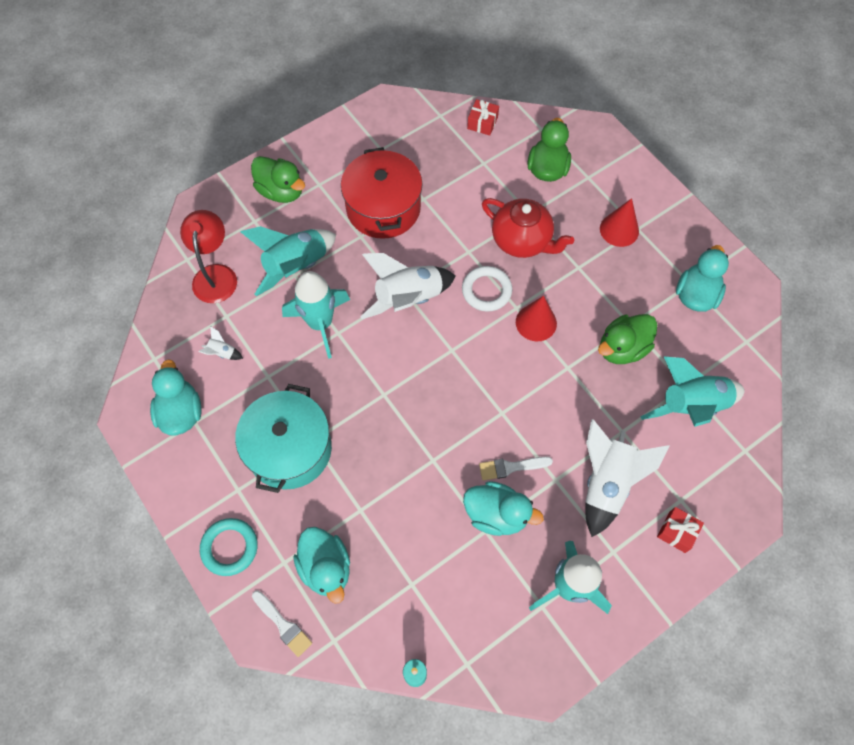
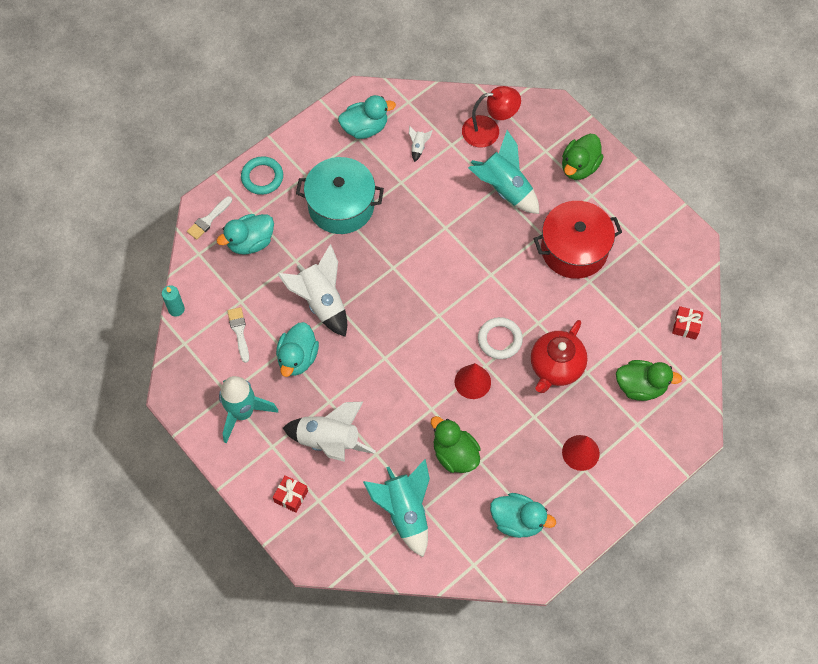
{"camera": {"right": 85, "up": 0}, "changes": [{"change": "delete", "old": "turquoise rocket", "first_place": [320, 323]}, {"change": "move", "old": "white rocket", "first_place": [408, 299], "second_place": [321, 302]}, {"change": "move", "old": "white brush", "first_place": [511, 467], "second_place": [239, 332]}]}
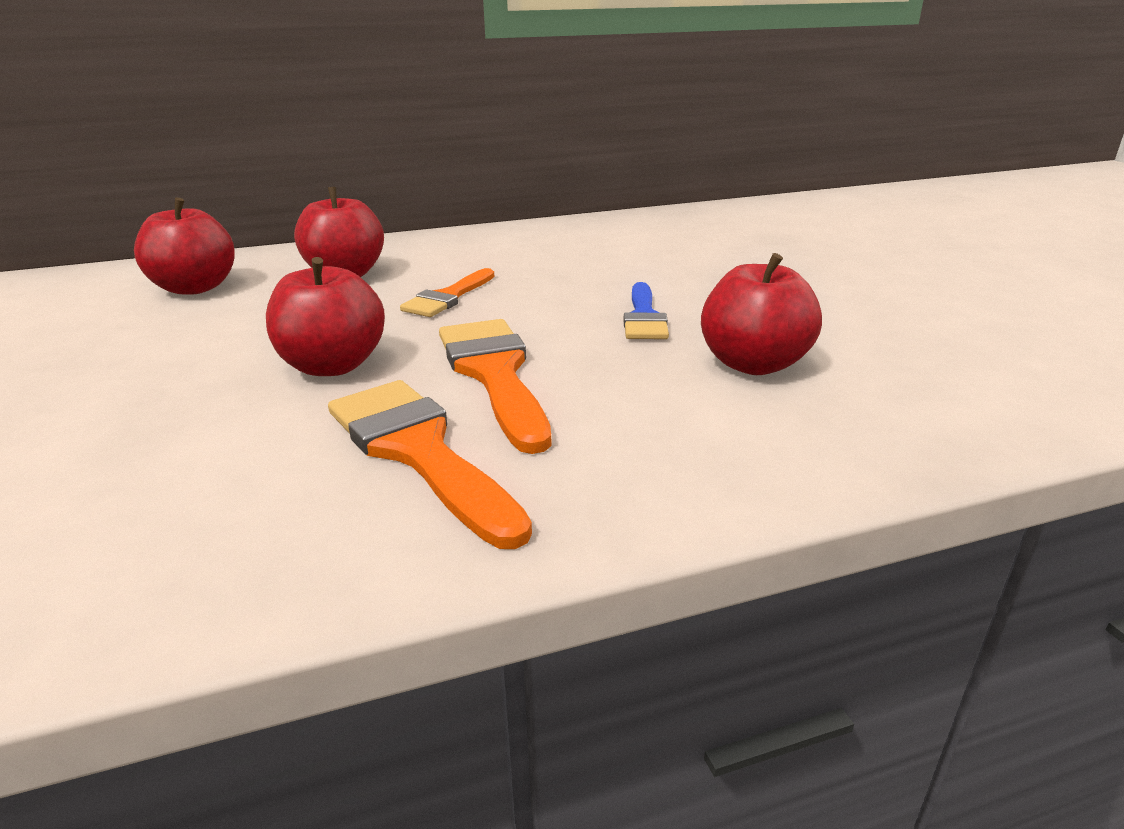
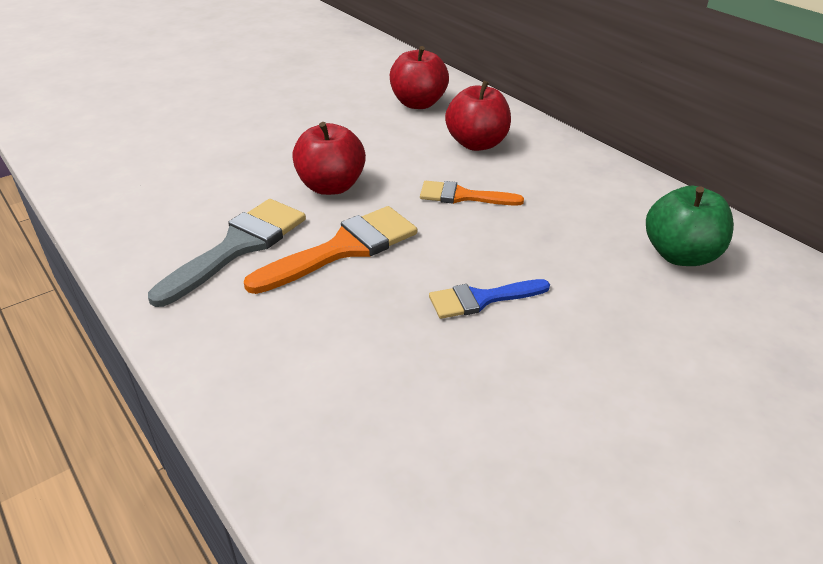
{"camera": {"right": 70, "up": 10}, "changes": [{"change": "recolor", "old": "orange brush", "new": "grey brush", "first_place": [418, 451], "second_place": [238, 246]}, {"change": "delete", "old": "red apple", "first_place": [753, 364]}, {"change": "insert", "new": "green apple", "second_place": [680, 255]}]}
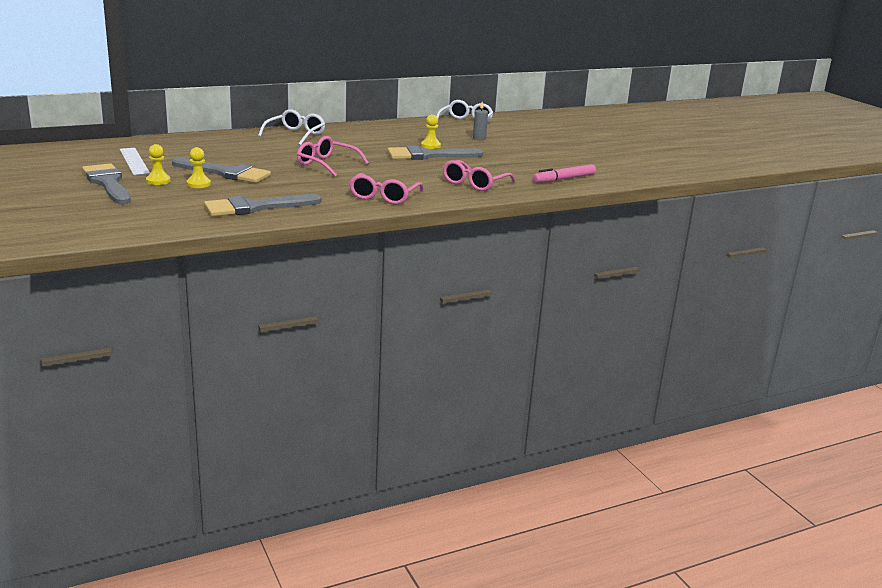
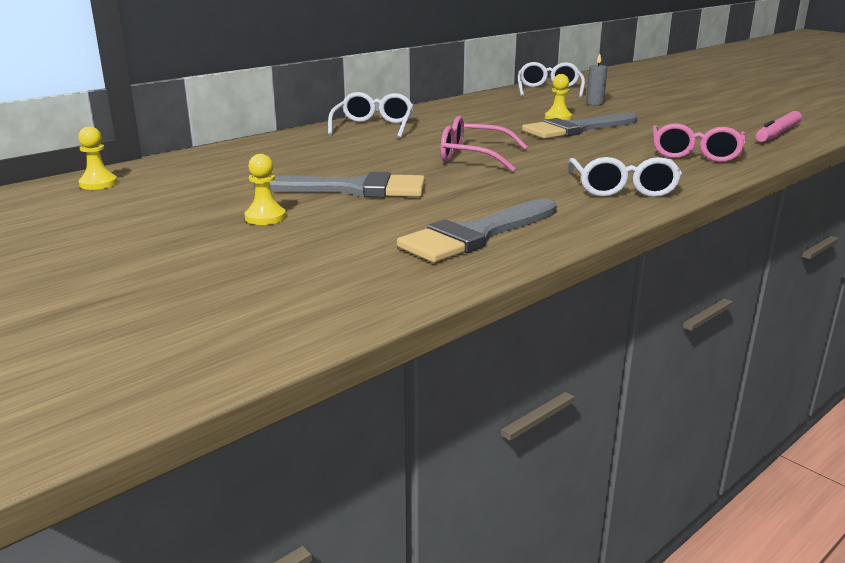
{"camera": {"right": -15, "up": 0}, "changes": [{"change": "delete", "old": "grey brush", "first_place": [108, 183]}, {"change": "delete", "old": "white ruler", "first_place": [134, 161]}, {"change": "move", "old": "yellow pawn", "first_place": [198, 184], "second_place": [98, 184]}, {"change": "recolor", "old": "pink glasses", "new": "white glasses", "first_place": [383, 197], "second_place": [622, 188]}]}
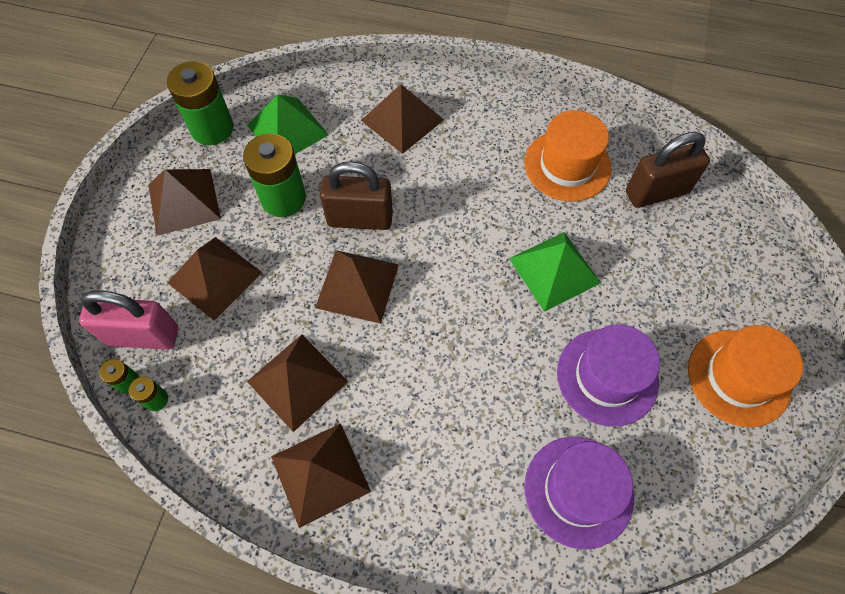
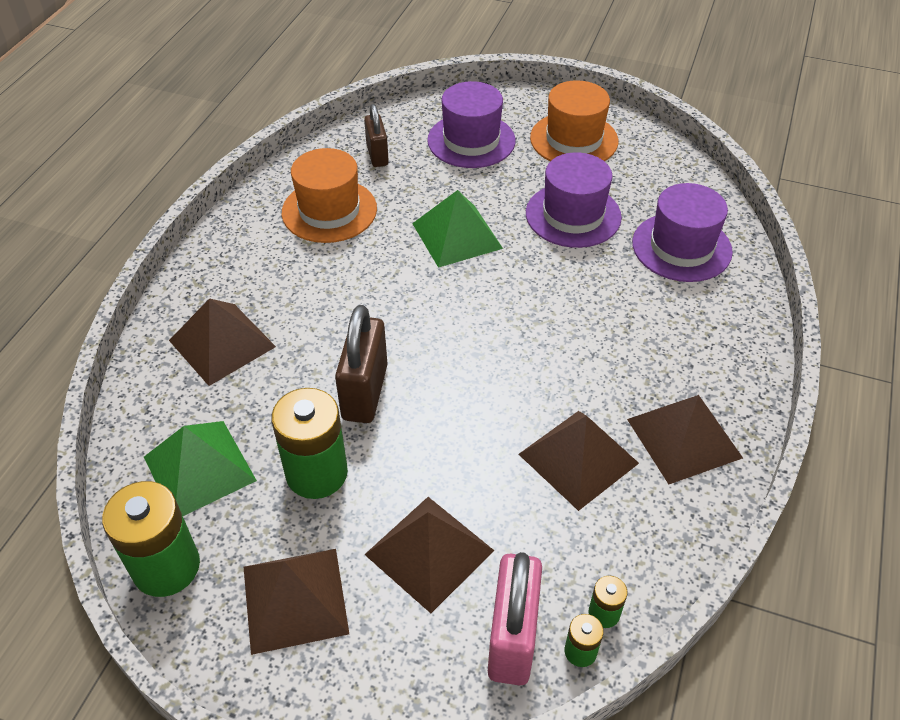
{"camera": {"right": -85, "up": -15}, "changes": [{"change": "delete", "old": "brown pyramid", "first_place": [357, 285]}, {"change": "resize", "old": "brown padlock", "first_place": [656, 192], "second_place": [377, 155], "factor": 0.63}, {"change": "insert", "new": "purple hat", "second_place": [471, 140]}]}
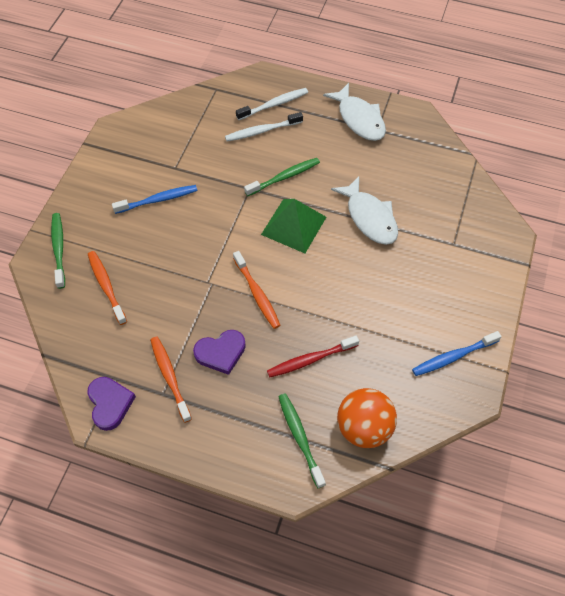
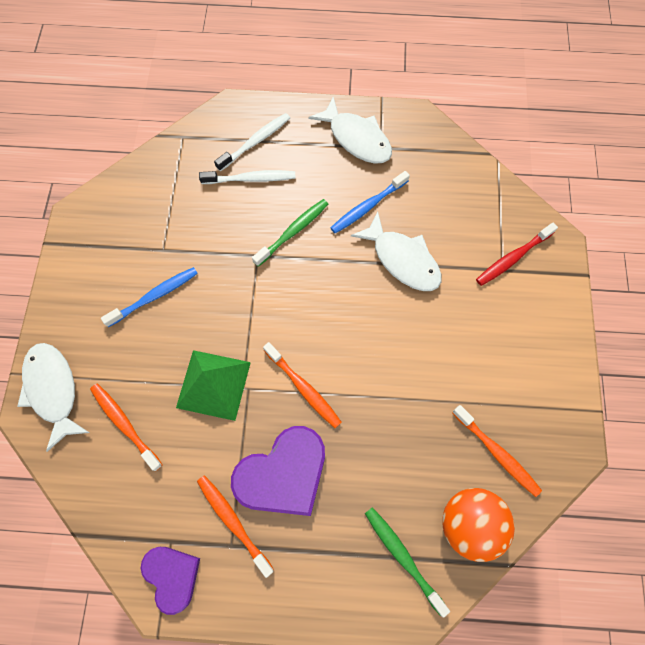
{"camera": {"right": -15, "up": 10}, "changes": [{"change": "replace", "old": "green toothbrush", "new": "white fish", "first_place": [59, 249], "second_place": [53, 390]}, {"change": "resize", "old": "purple heart", "first_place": [221, 352], "second_place": [283, 474], "factor": 1.61}, {"change": "rotate", "old": "white toothbrush", "first_place": [262, 131], "second_place": [251, 179], "degrees": -150}, {"change": "move", "old": "green pyramid", "first_place": [293, 225], "second_place": [213, 384]}, {"change": "move", "old": "red toothbrush", "first_place": [310, 360], "second_place": [513, 258]}, {"change": "move", "old": "blue toothbrush", "first_place": [453, 357], "second_place": [367, 206]}, {"change": "insert", "new": "orange toothbrush", "second_place": [497, 453]}]}
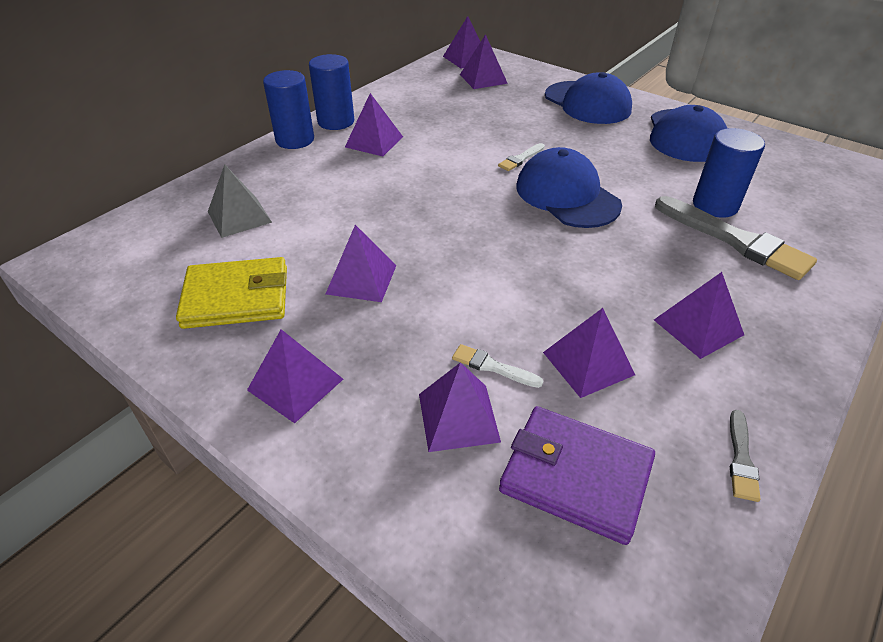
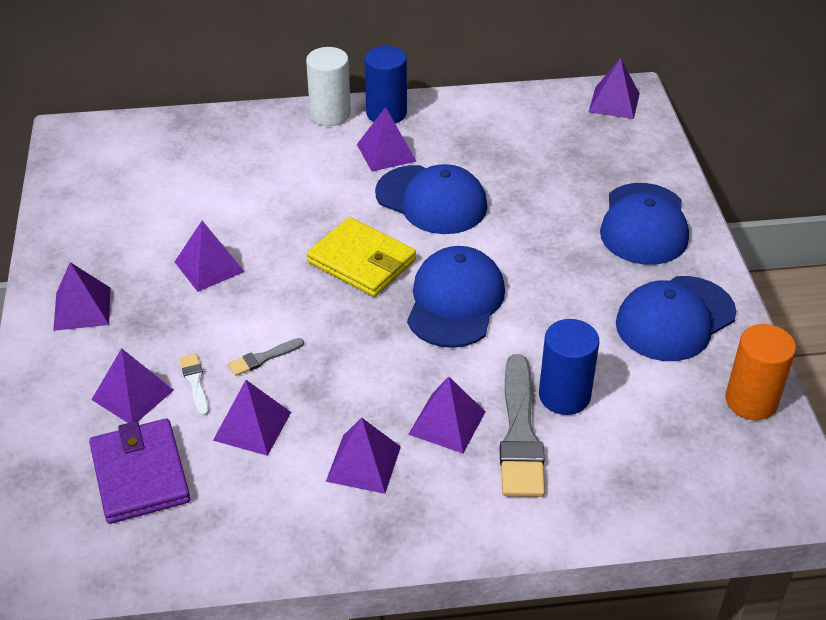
{"camera": {"right": 45, "up": 0}, "changes": [{"change": "move", "old": "yellow wallet", "first_place": [236, 297], "second_place": [361, 261]}, {"change": "delete", "old": "grey pyramid", "first_place": [239, 216]}, {"change": "recolor", "old": "blue cylinder", "new": "white cylinder", "first_place": [295, 140], "second_place": [330, 114]}, {"change": "move", "old": "purple pyramid", "first_place": [483, 79], "second_place": [447, 423]}, {"change": "delete", "old": "white brush", "first_place": [521, 159]}, {"change": "move", "old": "grey brush", "first_place": [741, 459], "second_place": [263, 358]}, {"change": "insert", "new": "blue cap", "second_place": [431, 200]}, {"change": "insert", "new": "orange cylinder", "second_place": [751, 401]}]}
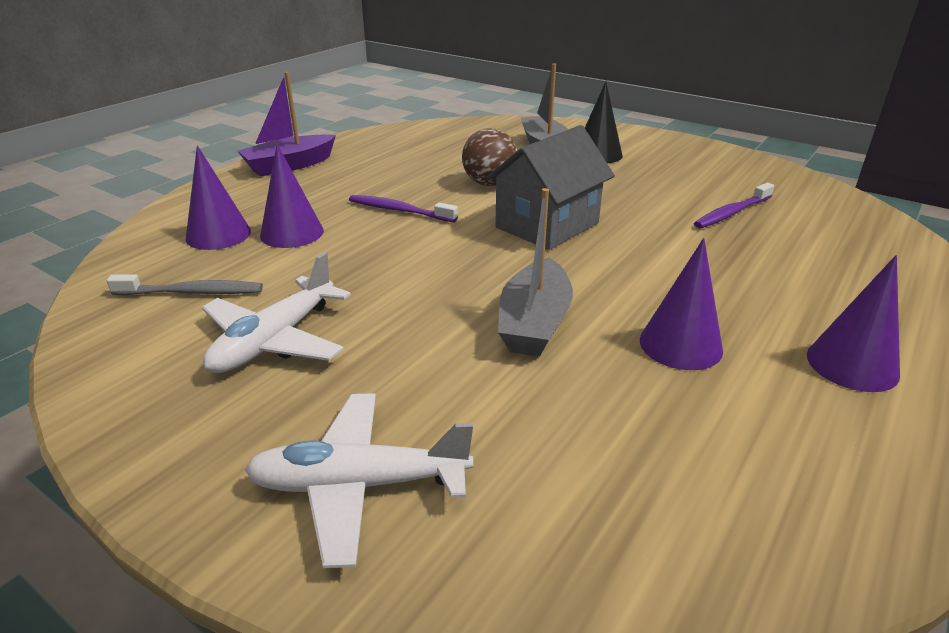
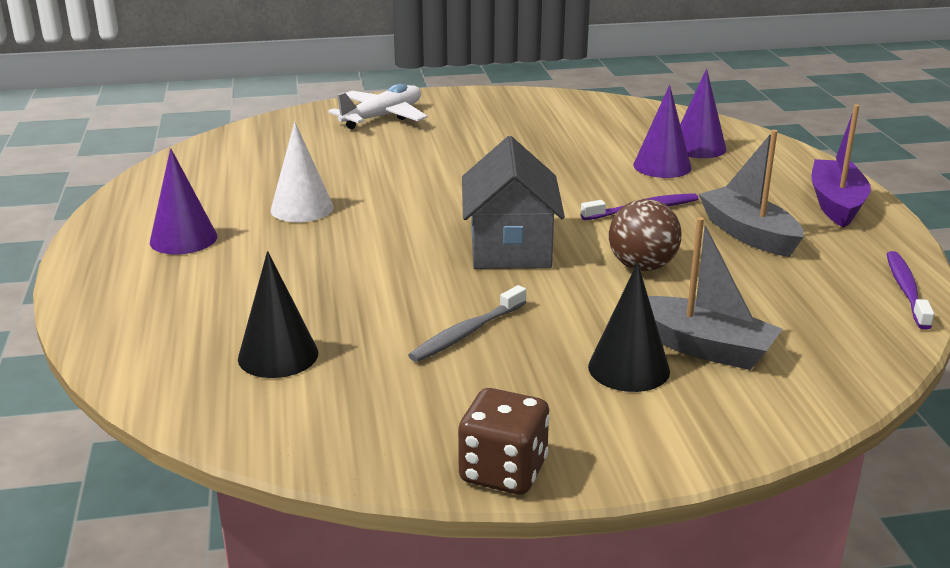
{"camera": {"right": 135, "up": -5}, "changes": [{"change": "move", "old": "grey toothbrush", "first_place": [192, 292], "second_place": [467, 333]}, {"change": "delete", "old": "white plane", "first_place": [275, 340]}, {"change": "move", "old": "grey boat", "first_place": [534, 323], "second_place": [748, 234]}, {"change": "recolor", "old": "purple cone", "new": "white cone", "first_place": [680, 345], "second_place": [302, 208]}, {"change": "move", "old": "purple toothbrush", "first_place": [732, 213], "second_place": [906, 290]}, {"change": "insert", "new": "black cone", "second_place": [278, 355]}, {"change": "insert", "new": "brown dice", "second_place": [503, 471]}]}
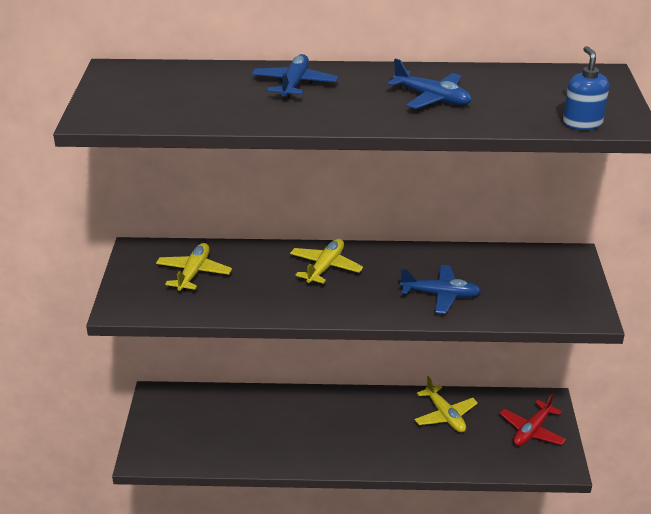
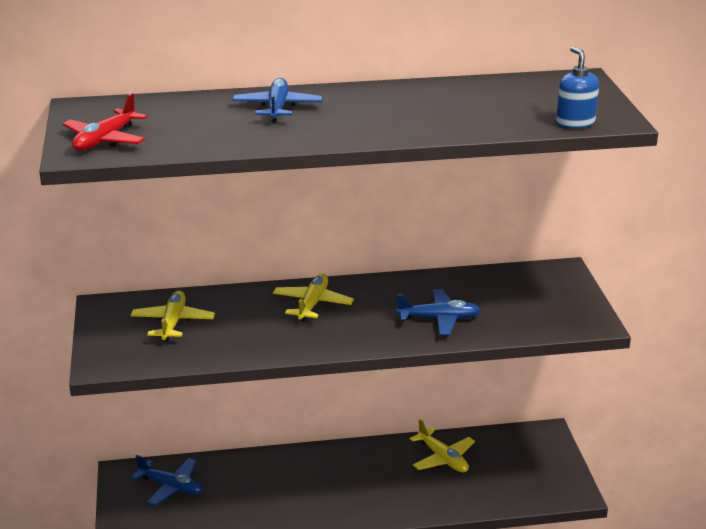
{"camera": {"right": -10, "up": -5}, "changes": [{"change": "move", "old": "blue plane", "first_place": [432, 98], "second_place": [171, 487]}, {"change": "move", "old": "red plane", "first_place": [532, 430], "second_place": [105, 140]}]}
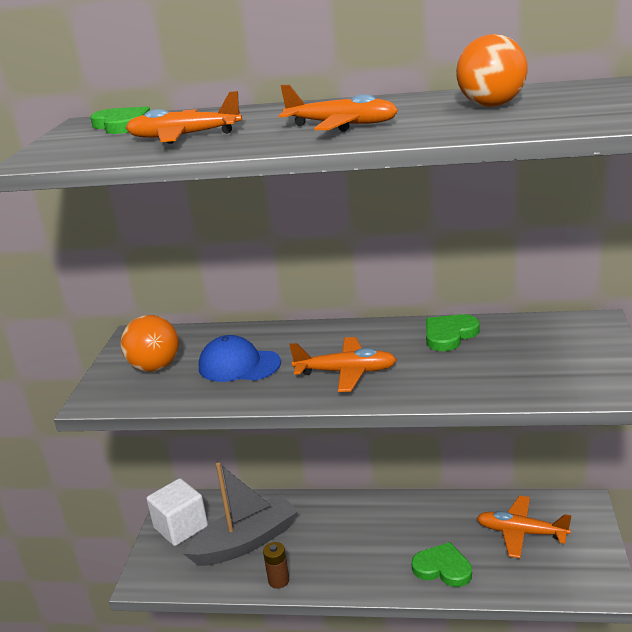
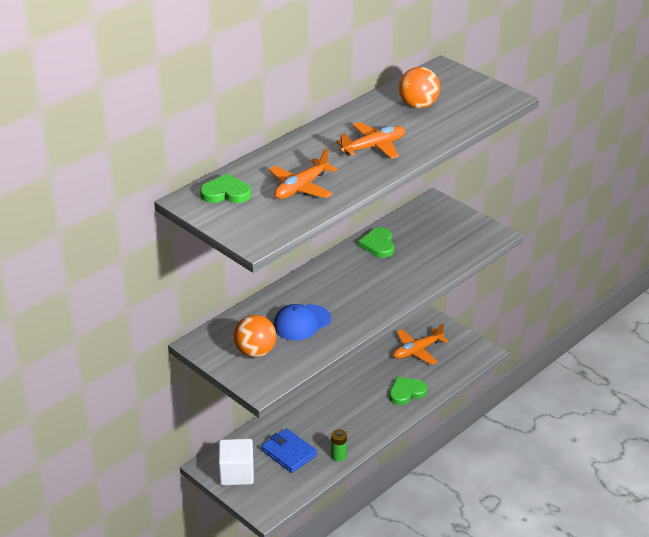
{"camera": {"right": -55, "up": 10}, "changes": [{"change": "replace", "old": "grey boat", "new": "blue wallet", "first_place": [245, 542], "second_place": [289, 453]}, {"change": "recolor", "old": "brown battery", "new": "green battery", "first_place": [278, 580], "second_place": [338, 456]}, {"change": "delete", "old": "orange plane", "first_place": [346, 372]}]}
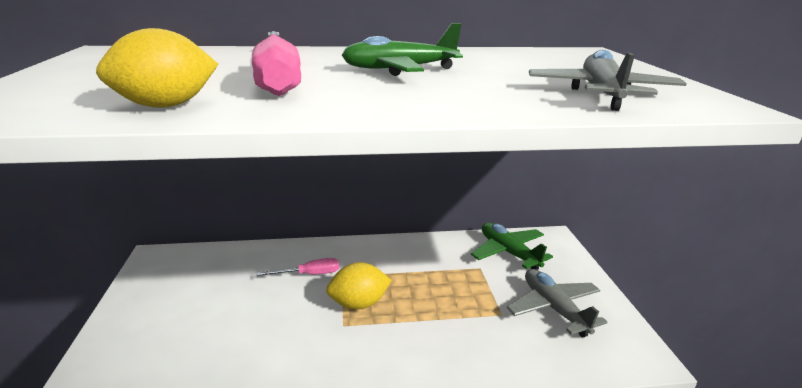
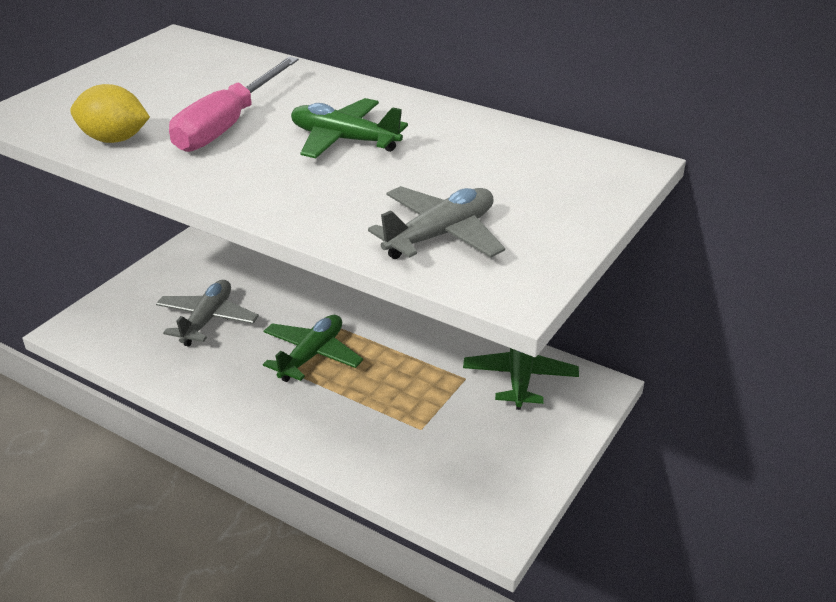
{"camera": {"right": 40, "up": 10}, "changes": [{"change": "delete", "old": "pink screwdriver", "first_place": [309, 274]}, {"change": "replace", "old": "yellow lemon", "new": "green plane", "first_place": [359, 304], "second_place": [312, 355]}, {"change": "move", "old": "grey plane", "first_place": [554, 308], "second_place": [207, 320]}]}
